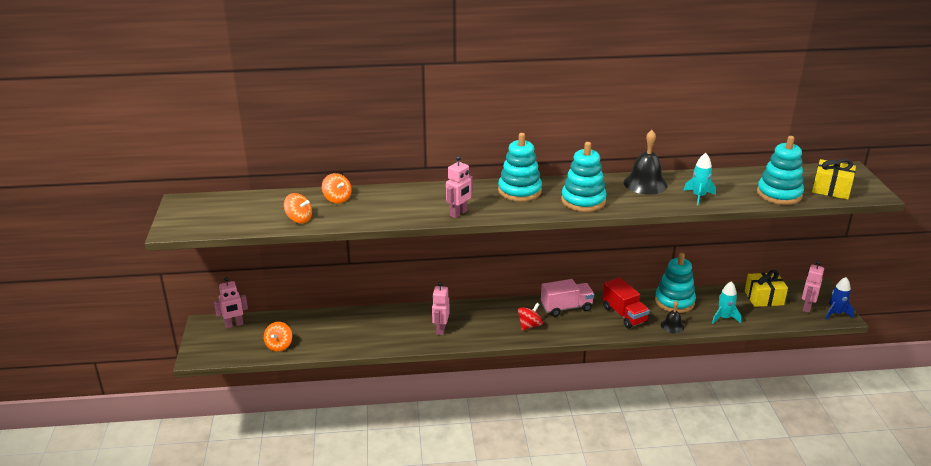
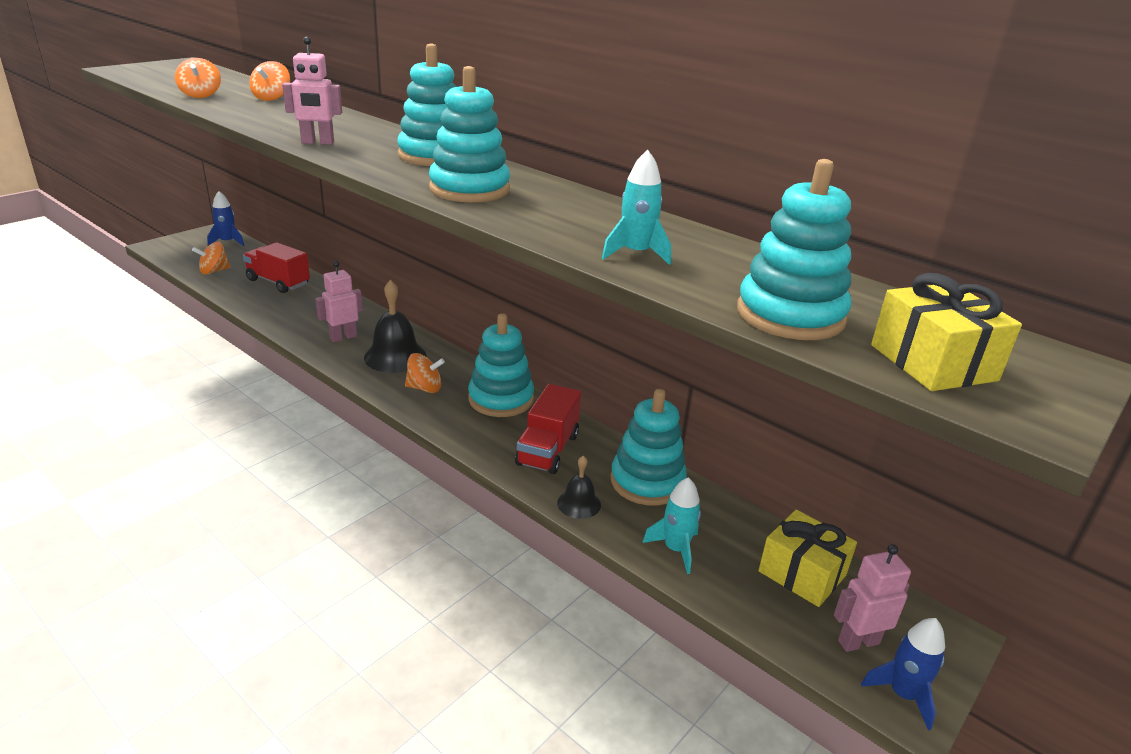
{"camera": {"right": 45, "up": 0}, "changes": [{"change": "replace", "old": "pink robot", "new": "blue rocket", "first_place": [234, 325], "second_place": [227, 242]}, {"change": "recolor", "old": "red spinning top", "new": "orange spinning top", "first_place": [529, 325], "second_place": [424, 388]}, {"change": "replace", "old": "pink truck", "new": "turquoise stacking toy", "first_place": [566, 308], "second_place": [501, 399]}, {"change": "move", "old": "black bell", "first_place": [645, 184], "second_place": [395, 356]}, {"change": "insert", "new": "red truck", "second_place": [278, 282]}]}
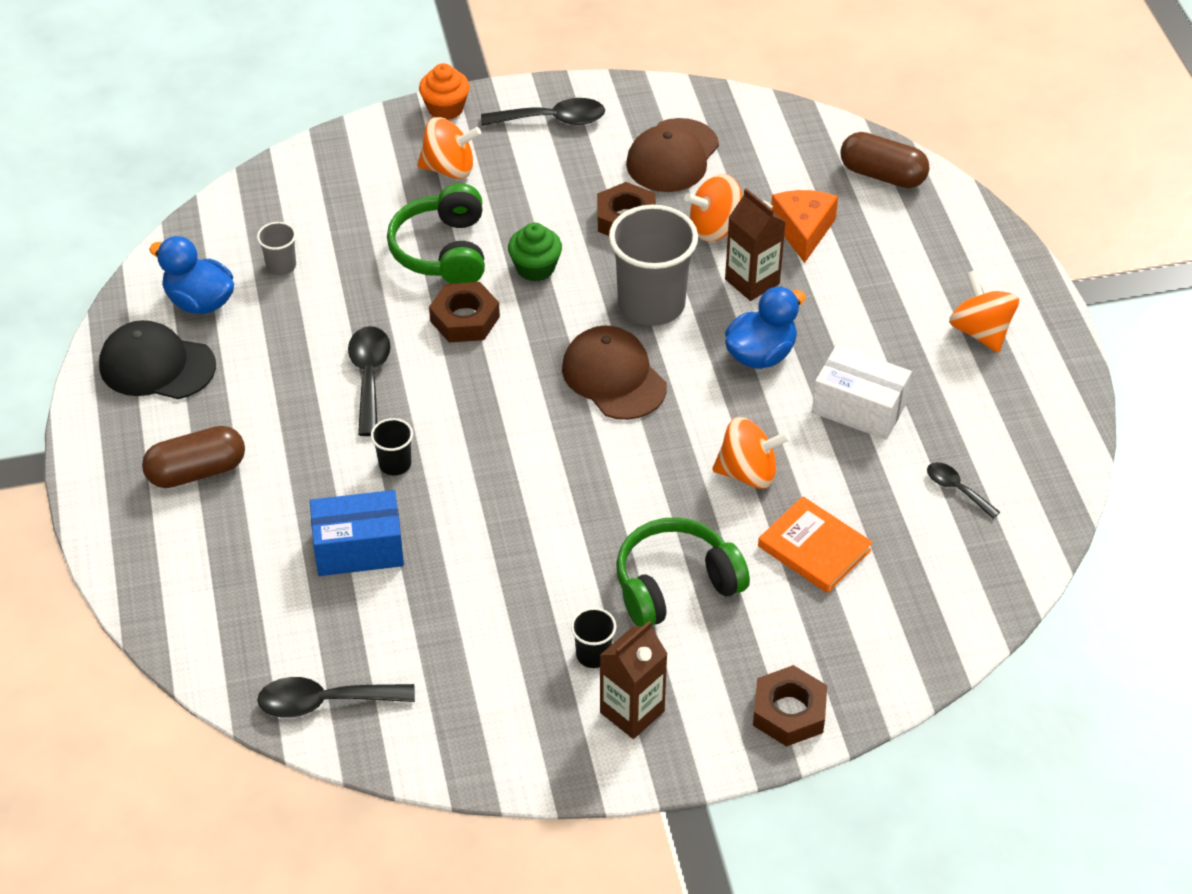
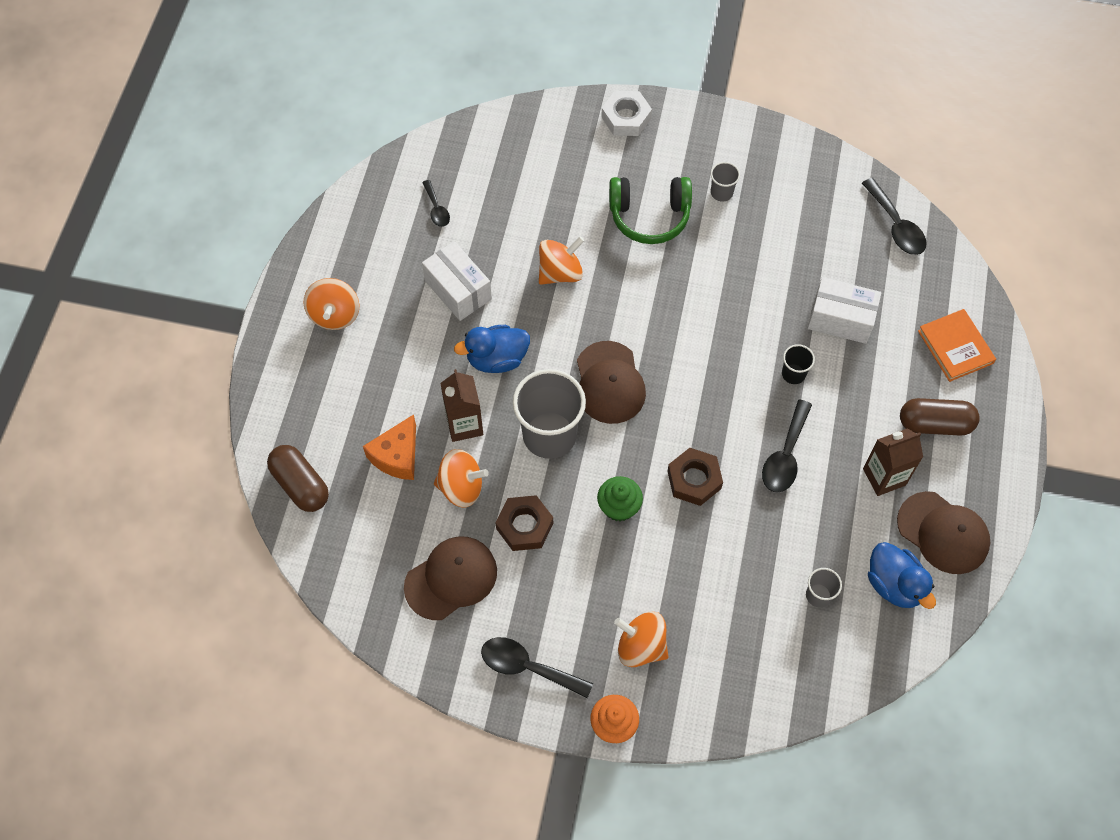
{"camera": {"right": -155, "up": 15}, "changes": [{"change": "recolor", "old": "black cap", "new": "brown cap", "first_place": [157, 366], "second_place": [943, 533]}, {"change": "rotate", "old": "black spoon", "first_place": [324, 702], "second_place": [896, 226], "degrees": 45}, {"change": "recolor", "old": "blue box", "new": "white box", "first_place": [359, 548], "second_place": [840, 319]}, {"change": "delete", "old": "green headphones", "first_place": [443, 251]}, {"change": "recolor", "old": "black cup", "new": "grey cup", "first_place": [593, 655], "second_place": [721, 192]}, {"change": "move", "old": "brown carton", "first_place": [632, 712], "second_place": [884, 477]}, {"change": "rotate", "old": "orange spinning top", "first_place": [748, 473], "second_place": [560, 272], "degrees": 120}, {"change": "recolor", "old": "brown nut", "new": "white nut", "first_place": [789, 712], "second_place": [626, 118]}, {"change": "move", "old": "orange book", "first_place": [814, 548], "second_place": [955, 347]}]}
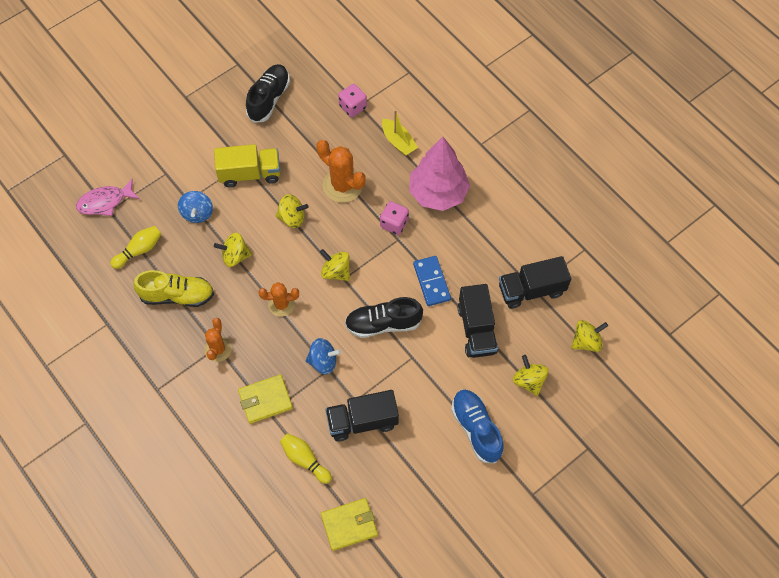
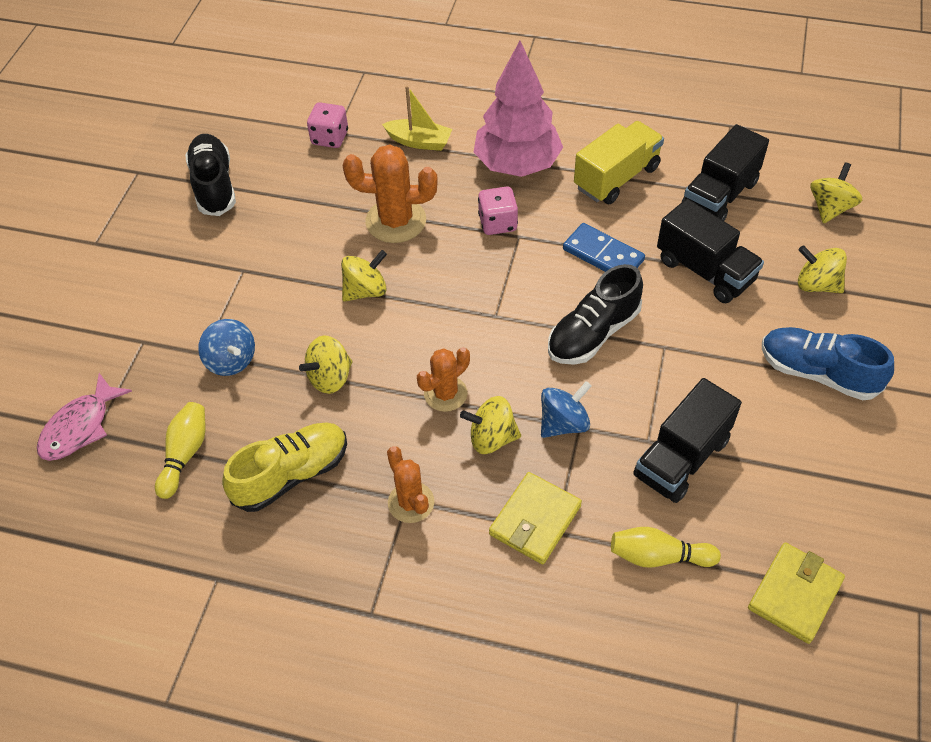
{"camera": {"right": -35, "up": -10}, "changes": [{"change": "move", "old": "yellow truck", "first_place": [250, 174], "second_place": [616, 178]}, {"change": "move", "old": "yellow spinning top", "first_place": [336, 272], "second_place": [492, 438]}]}
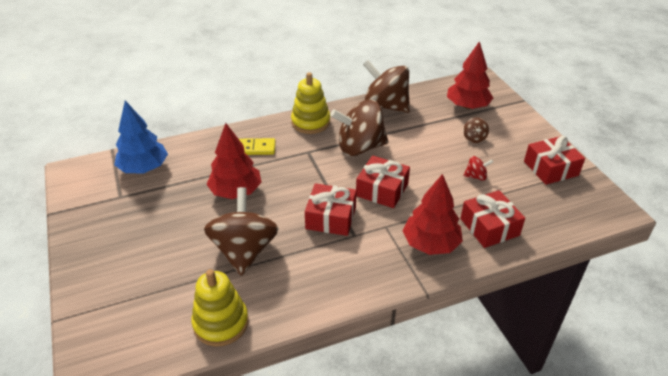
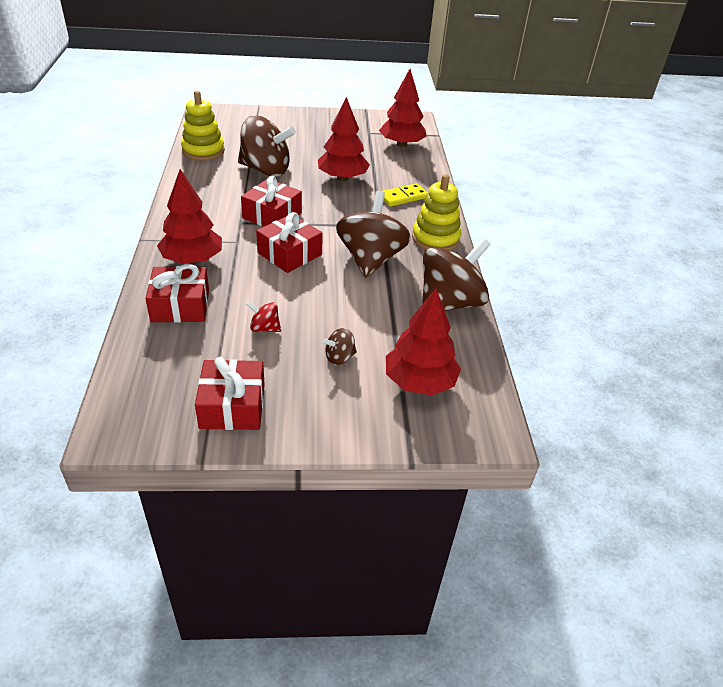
{"camera": {"right": 105, "up": 0}, "changes": [{"change": "recolor", "old": "blue tree", "new": "red tree", "first_place": [144, 168], "second_place": [401, 144]}, {"change": "rotate", "old": "yellow domino", "first_place": [254, 148], "second_place": [403, 197], "degrees": 45}, {"change": "rotate", "old": "brown spinning top", "first_place": [474, 138], "second_place": [339, 357], "degrees": -45}, {"change": "rotate", "old": "red spinning top", "first_place": [476, 176], "second_place": [264, 328], "degrees": 90}]}
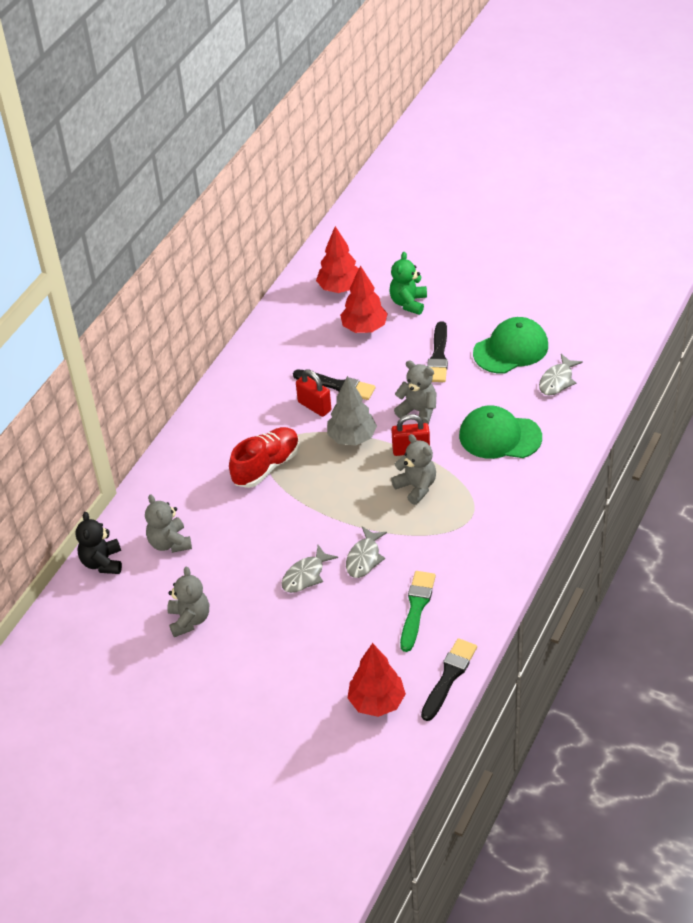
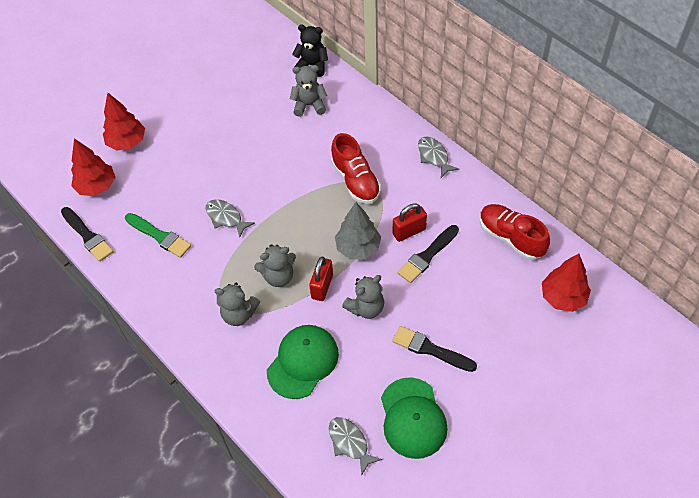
{"camera": {"right": 110, "up": 10}, "changes": [{"change": "move", "old": "grey teddy bear", "first_place": [189, 620], "second_place": [239, 314]}, {"change": "move", "old": "grey fish", "first_place": [305, 575], "second_place": [434, 156]}, {"change": "move", "old": "red tree", "first_place": [364, 328], "second_place": [127, 142]}, {"change": "delete", "old": "green teddy bear", "first_place": [408, 303]}, {"change": "insert", "new": "red shoe", "second_place": [511, 238]}]}
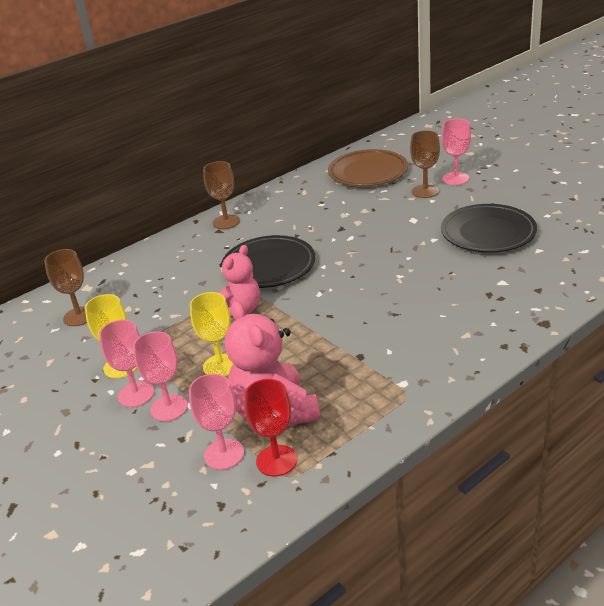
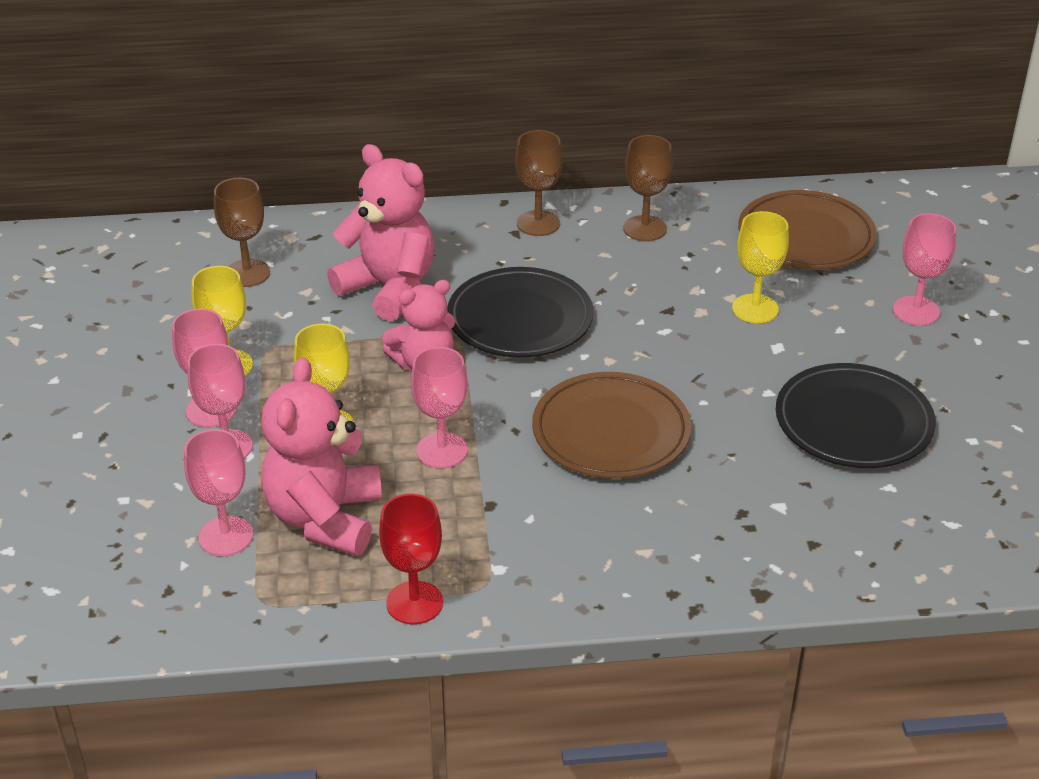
{"camera": {"right": 30, "up": 5}, "changes": [{"change": "move", "old": "red goblet", "first_place": [276, 460], "second_place": [414, 603]}, {"change": "move", "old": "brown goblet", "first_place": [425, 191], "second_place": [645, 228]}, {"change": "insert", "new": "pink teddy bear", "second_place": [389, 288]}, {"change": "insert", "new": "pink goblet", "second_place": [442, 450]}, {"change": "insert", "new": "brown plate", "second_place": [611, 432]}, {"change": "insert", "new": "yellow goblet", "second_place": [755, 309]}]}
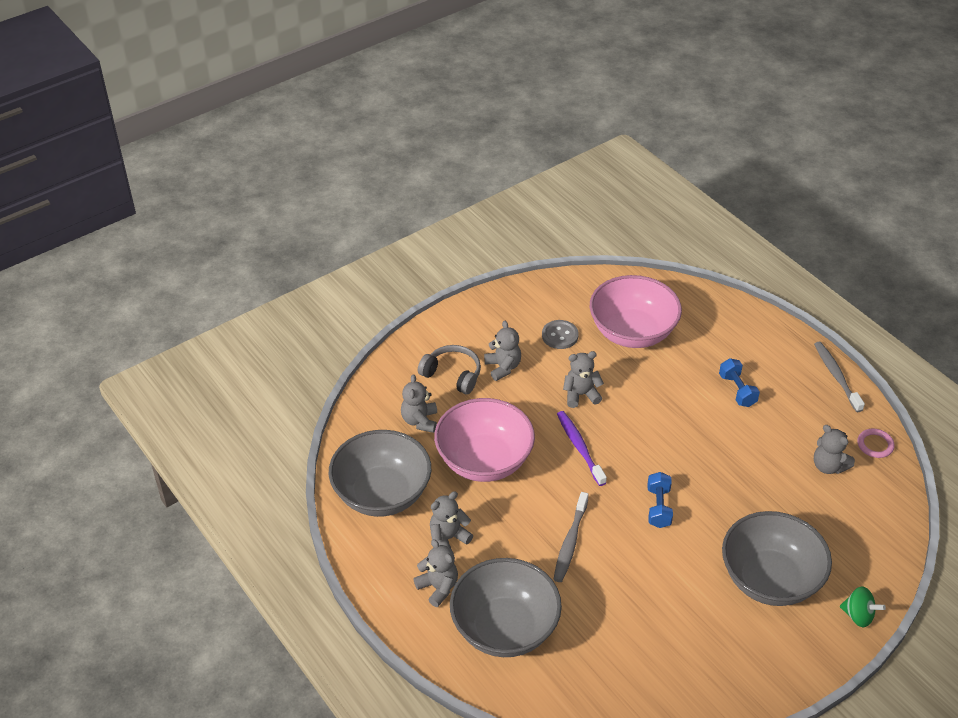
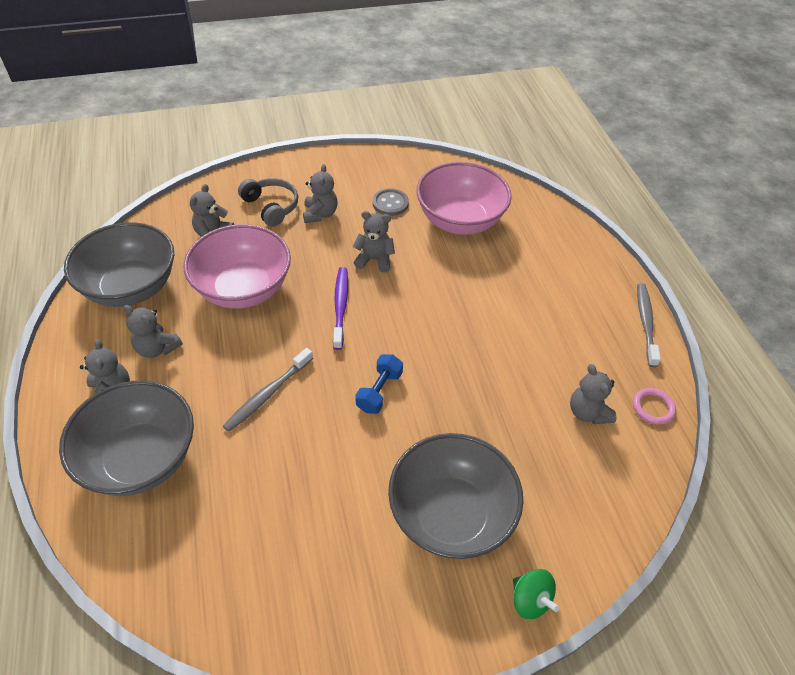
{"camera": {"right": 20, "up": 5}, "changes": [{"change": "rotate", "old": "grey teddy bear", "first_place": [448, 538], "second_place": [157, 348], "degrees": -135}, {"change": "delete", "old": "blue dumbbell", "first_place": [737, 390]}]}
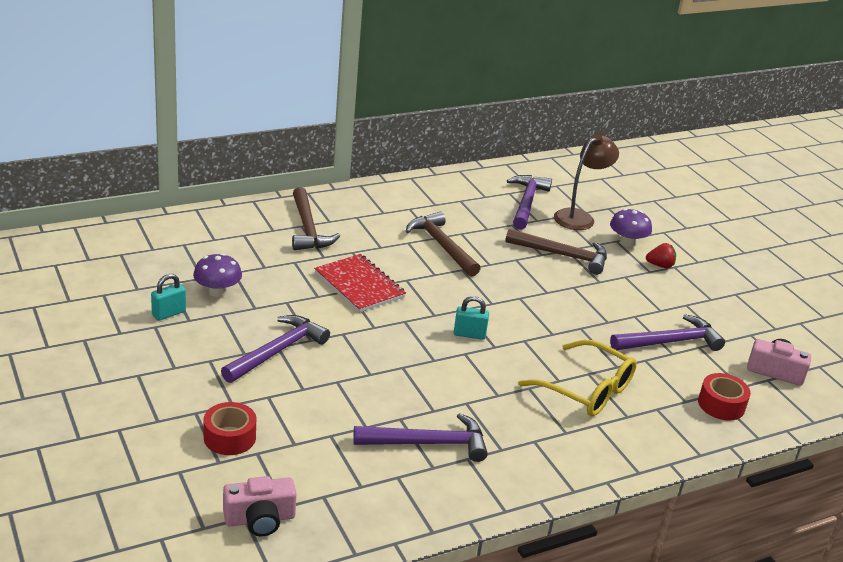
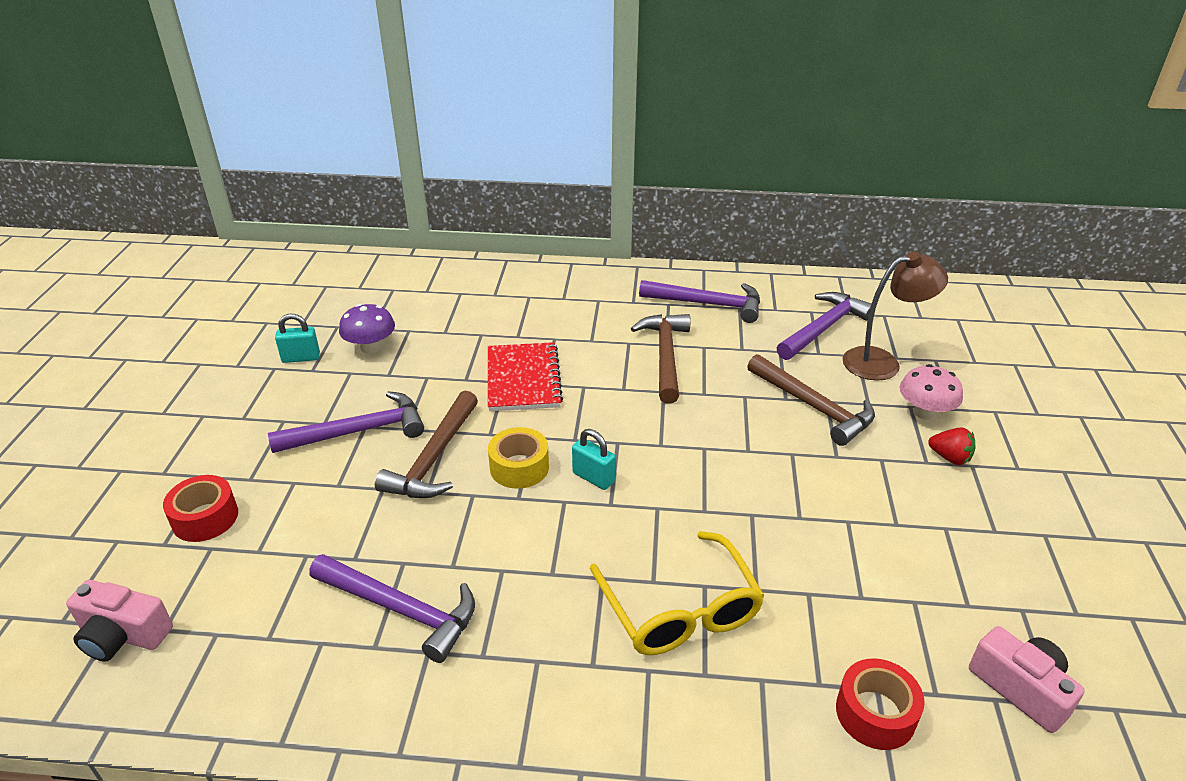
{"camera": {"right": 35, "up": 5}, "changes": [{"change": "move", "old": "brown hammer", "first_place": [308, 228], "second_place": [434, 458]}, {"change": "recolor", "old": "purple mushroom", "new": "pink mushroom", "first_place": [627, 242], "second_place": [924, 412]}, {"change": "move", "old": "purple hammer", "first_place": [670, 342], "second_place": [708, 304]}, {"change": "insert", "new": "yellow tape", "second_place": [519, 467]}]}
